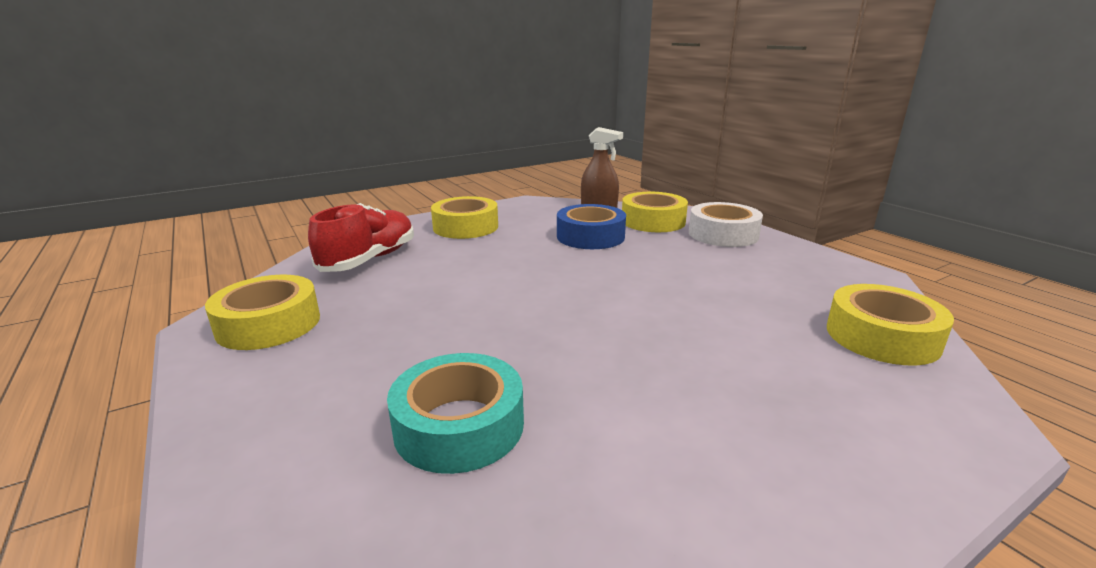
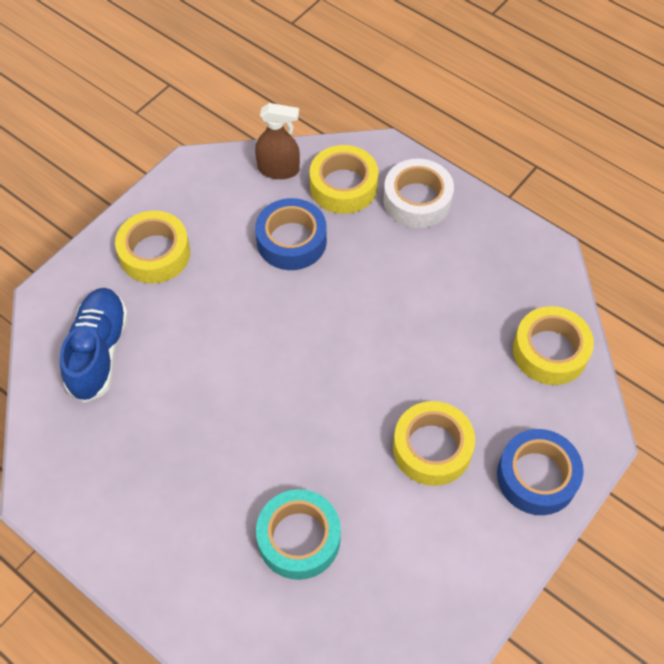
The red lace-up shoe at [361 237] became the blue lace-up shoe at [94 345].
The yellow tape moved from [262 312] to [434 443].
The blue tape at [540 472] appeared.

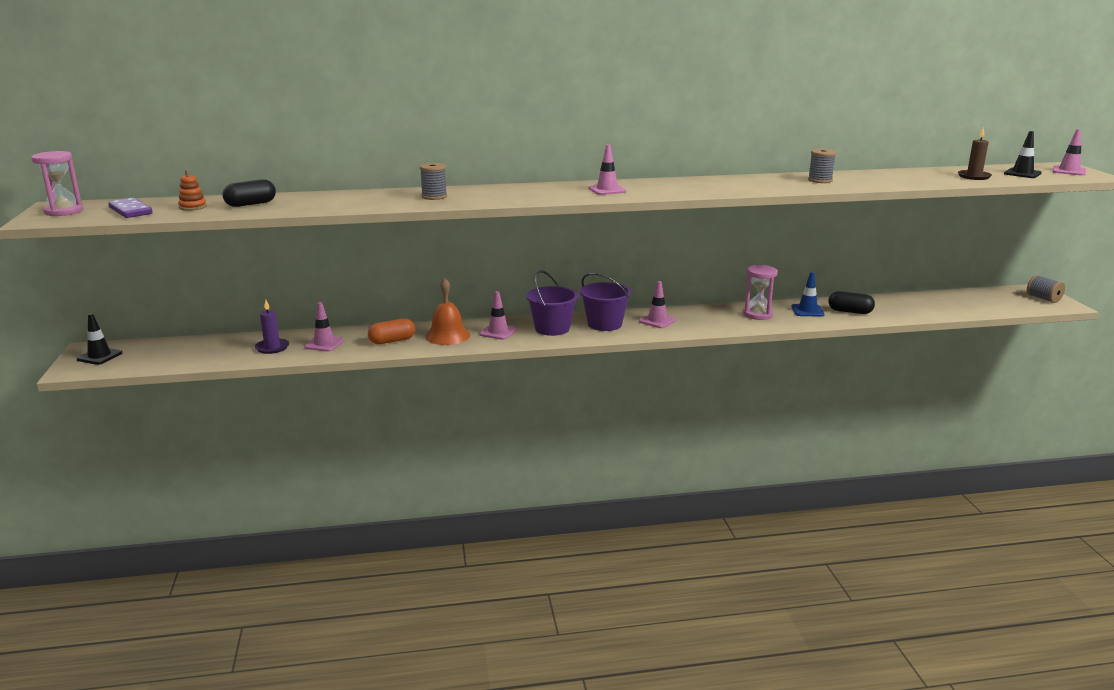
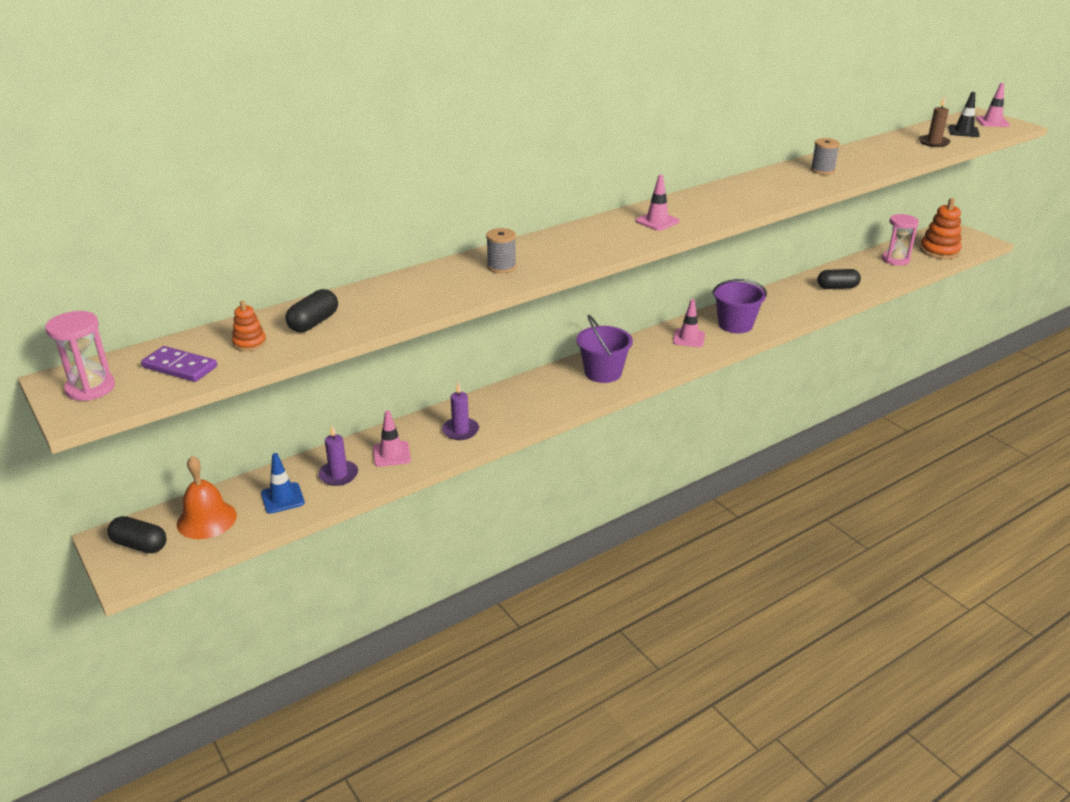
The black safety cone at [99 339] was replaced by the black pill shape at [137 534].
The orange bell moved from [447 311] to [207 497].
The blue safety cone moved from [808 294] to [283 483].
The orange pill shape at [391 331] was replaced by the violet wax candle at [460 411].
The violet sand bucket moved from [605 302] to [739 306].
The pink hourglass moved from [760 292] to [900 240].
The orange stacking rings at [941 228] appeared.
The pink safety cone at [498 315] disappeared.
The gray reel of thread at [1046 289] disappeared.

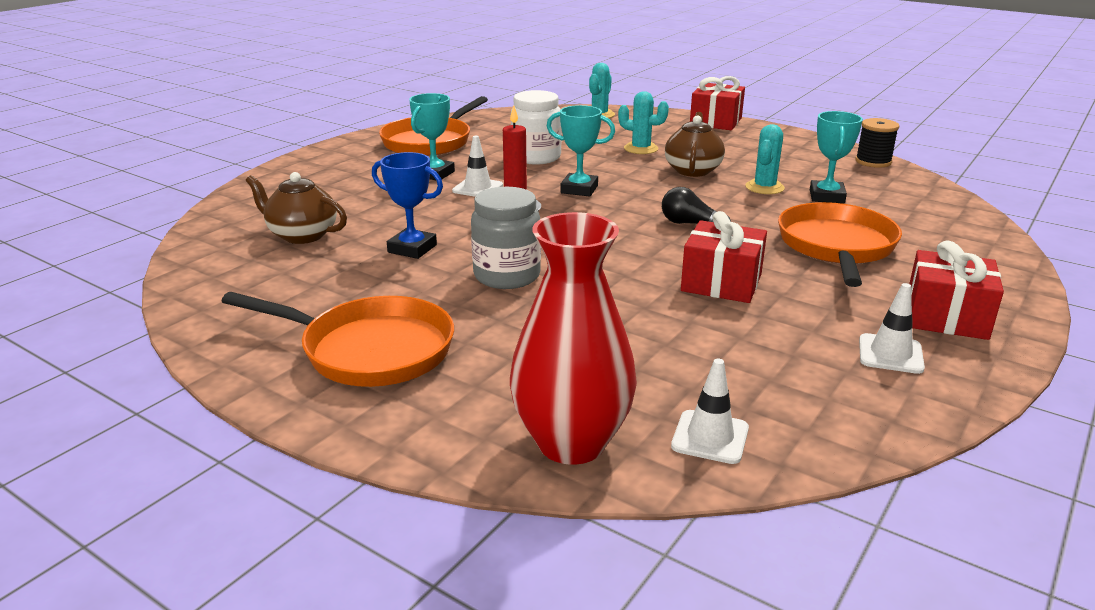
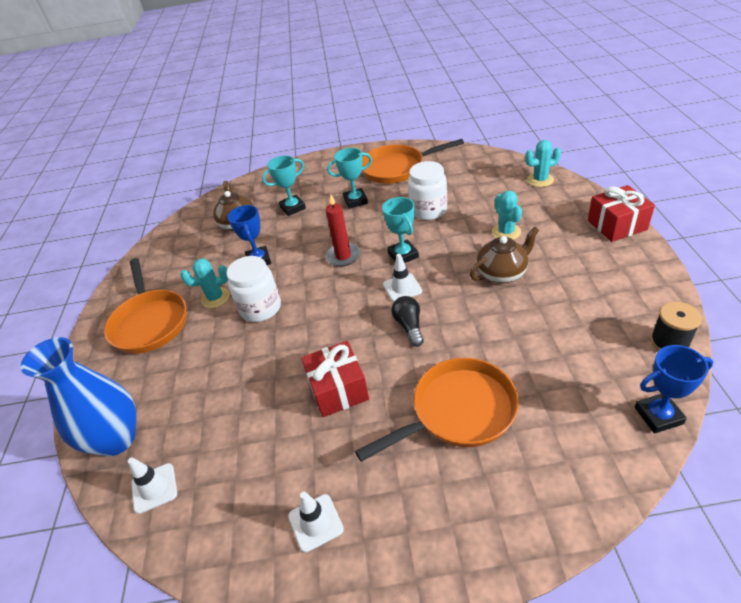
The red tall vase at [573 338] became the blue tall vase at [78 396].
The turquoise cactus moved from [765 159] to [205 283].
The gray preserve jar at [506 238] became the pure white preserve jar at [253 289].
The turquoise award cup moved from [836 157] to [284 185].
The pure white safety cone moved from [477 166] to [402 278].
The blue award cup at [674 389] appeared.
The red wrapped gift at [956 290] disappeared.

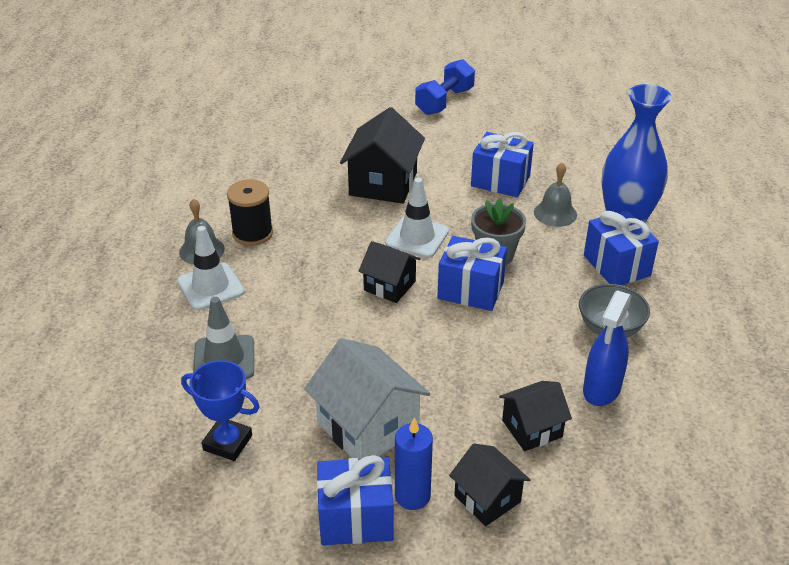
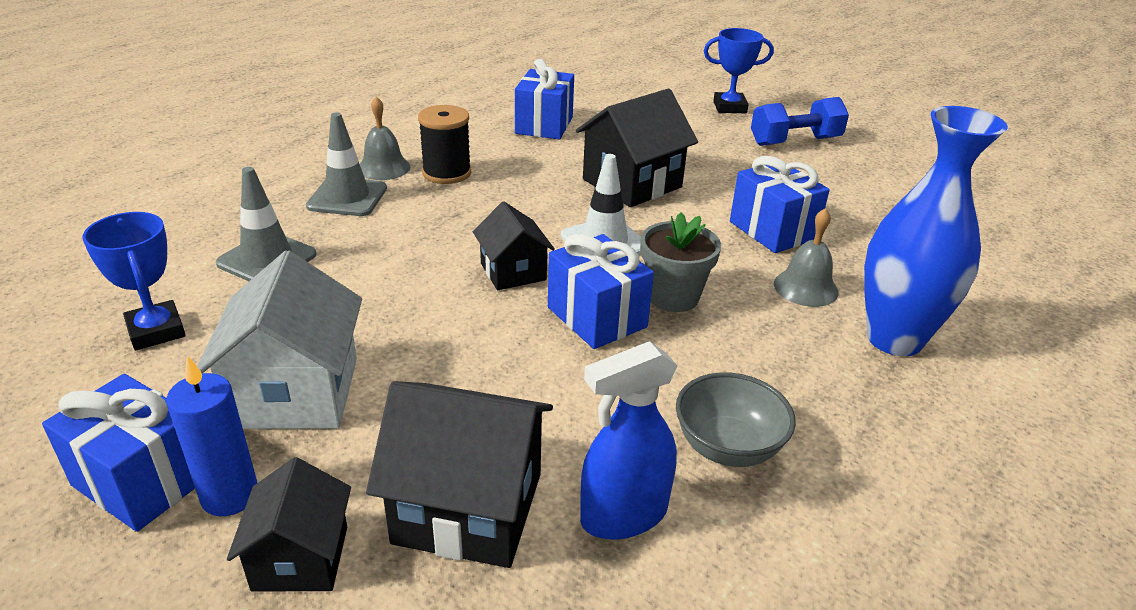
The pure white safety cone at [210 268] became the gray safety cone at [346 164].
The black house at [535 416] changed to 1.65 times the size.
The blue wrapped gift moved from [621 247] to [544 99].
The blue award cup at [739 70] appeared.

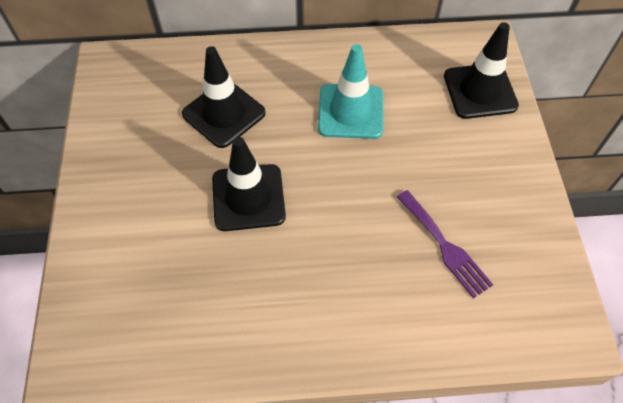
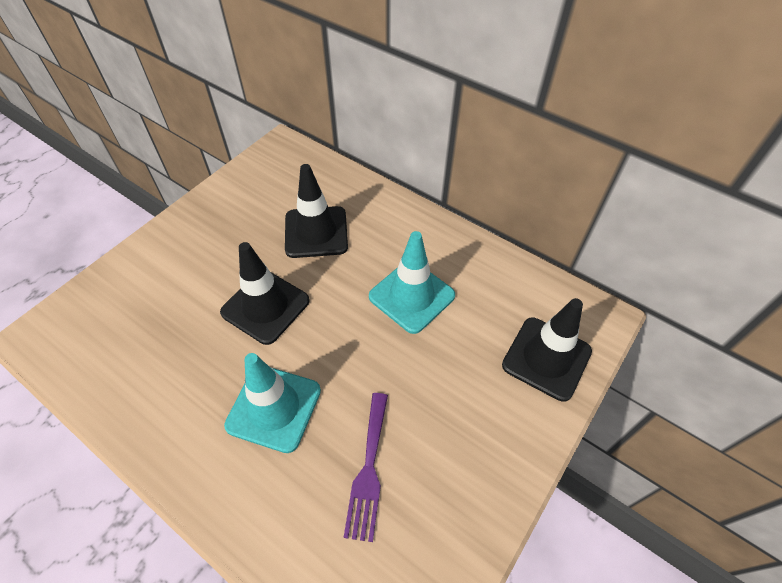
The turquoise safety cone at [272 403] appeared.

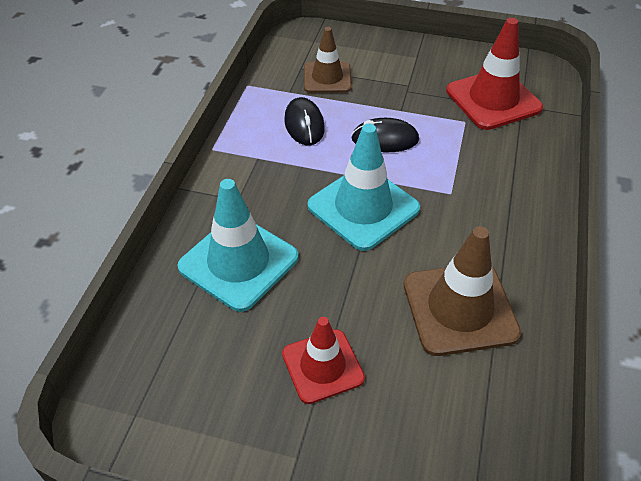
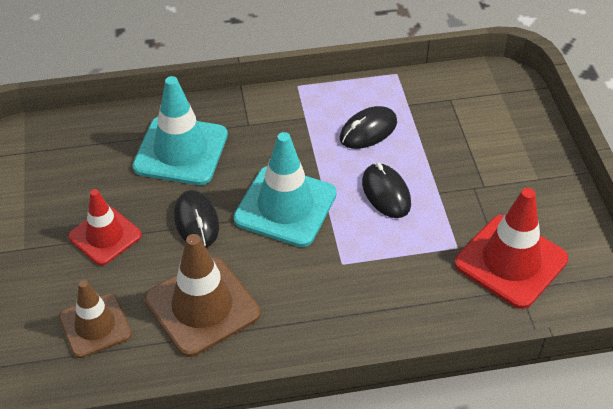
The russet safety cone moved from [328 60] to [95 319].
The black mouse at [196 218] appeared.

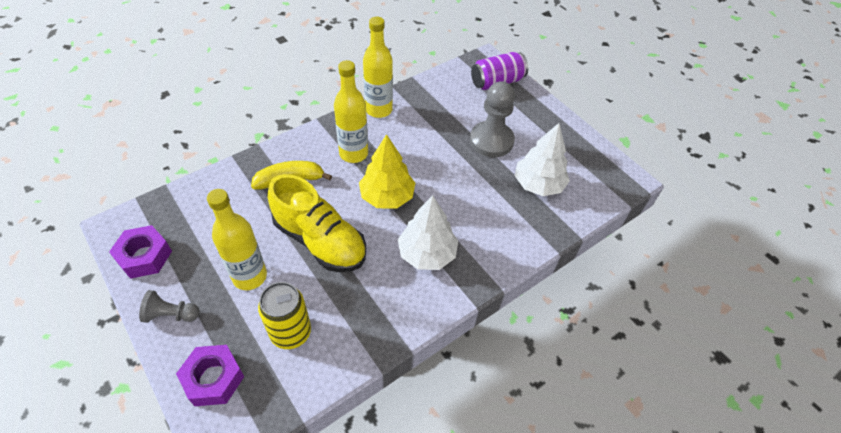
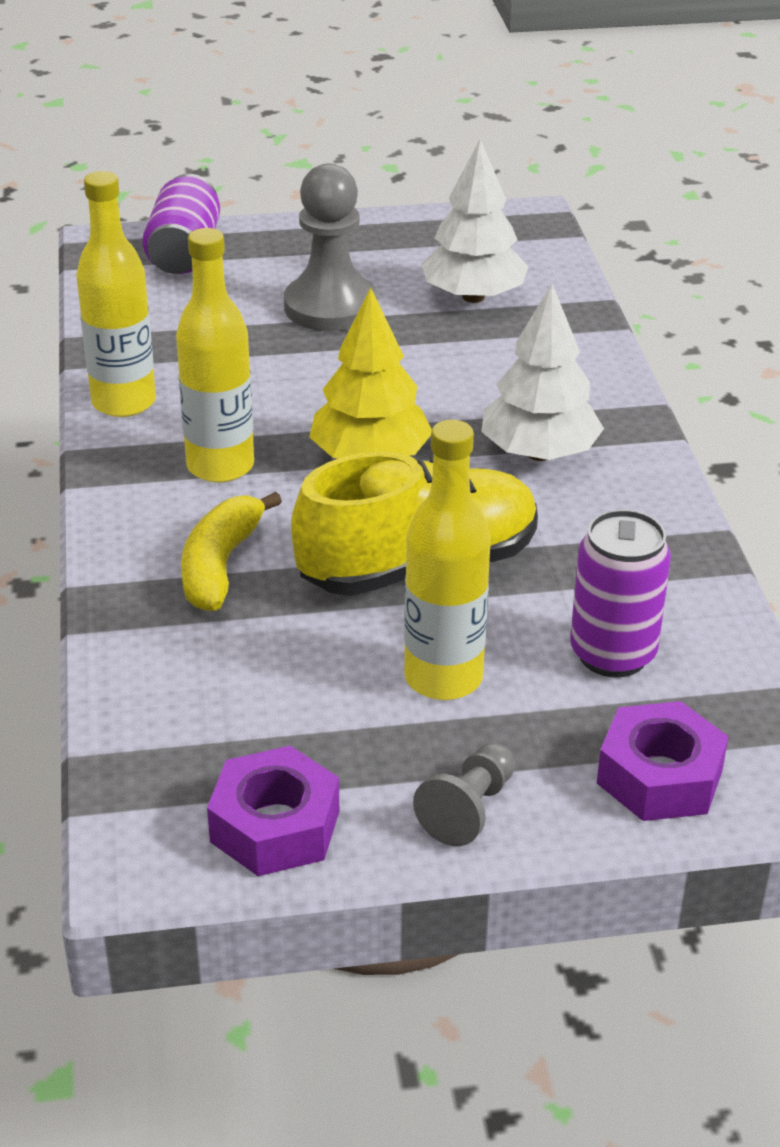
The yellow soda can at [284 315] became the violet soda can at [620 593].

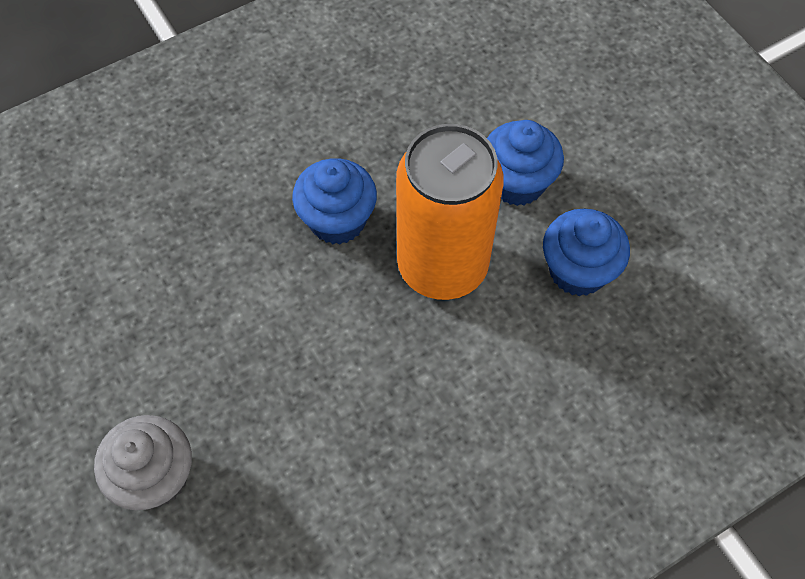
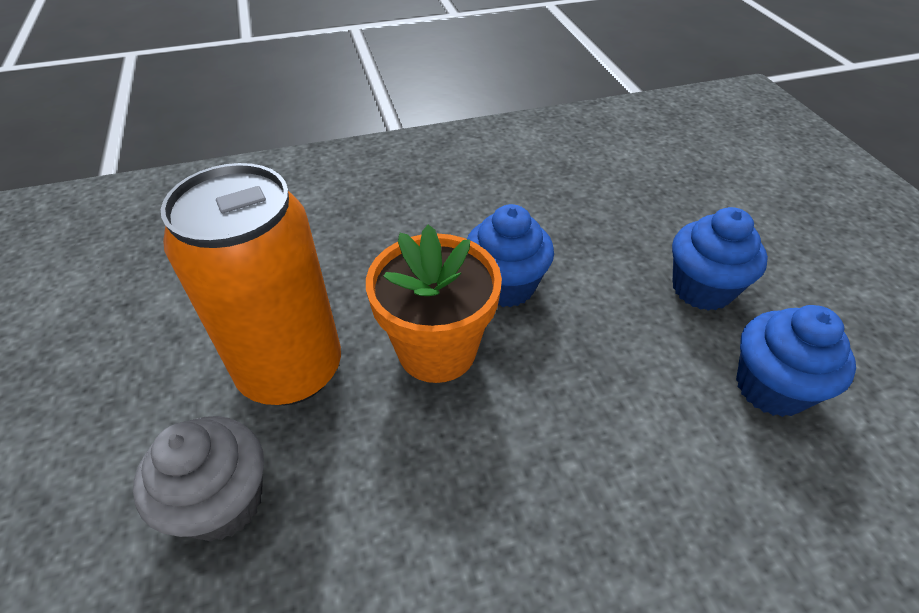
The orange soda can moved from [450 212] to [251 284].
The orange plant pot at [434 304] appeared.

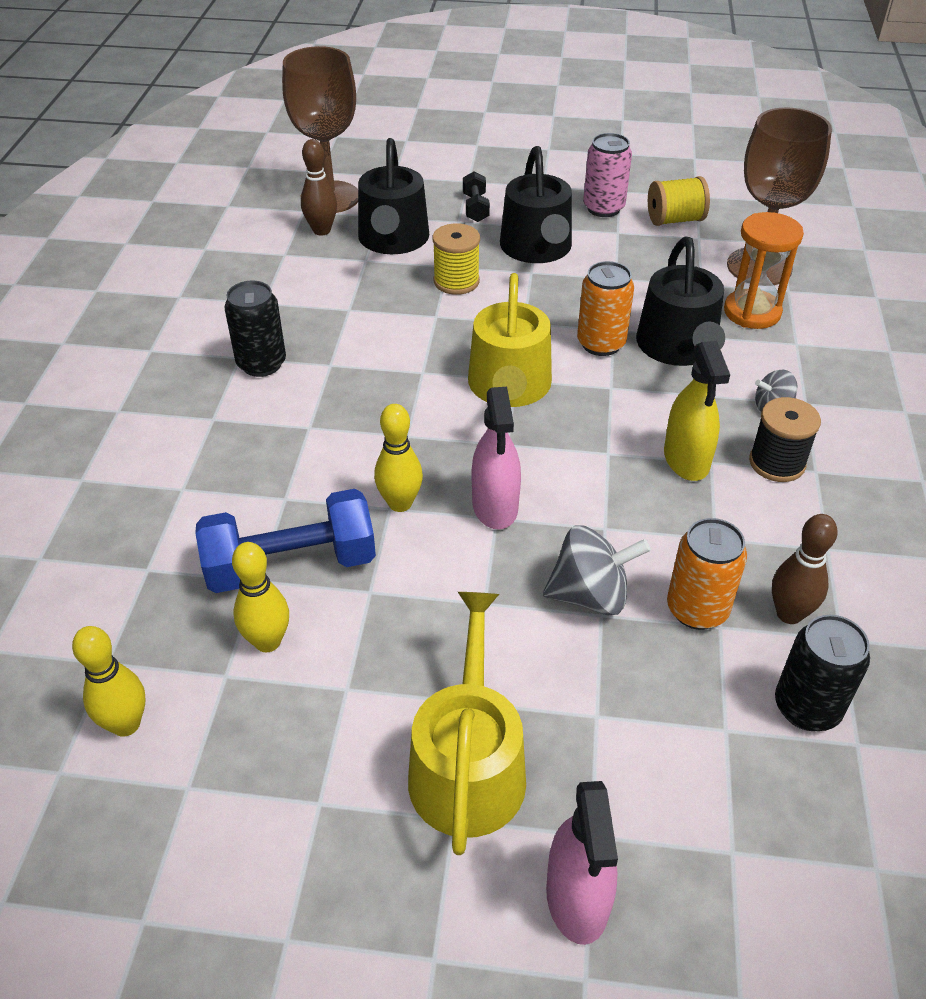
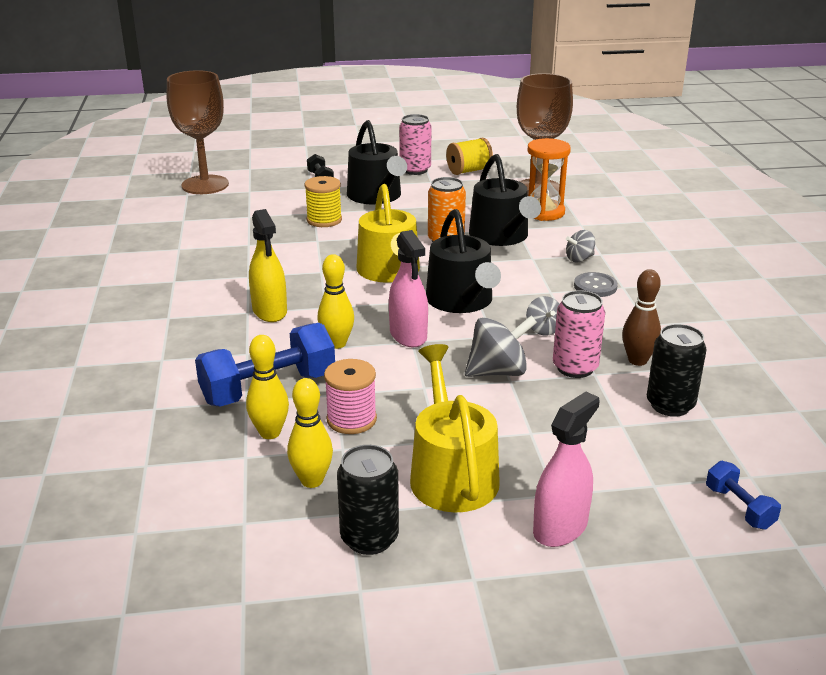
The yellow sprayer moved from [697 411] to [268 265].
The yellow bowling pin moved from [108 681] to [310 433].
The pink reel of thread at [350 396] appeared.
The black soda can moved from [255 329] to [368 500].
The black watering can moved from [394 196] to [463 261].
The gray spinning top at [542 316] appeared.
The pink sprayer at [582 863] turned 120 degrees counterclockwise.
The orange soda can at [707 574] became the pink soda can at [579 334].
The black reel of thread at [785 439] was replaced by the gray button at [596 284].
The blue dumbbell at [743 495] appeared.
The russet bowling pin at [319 187] disappeared.

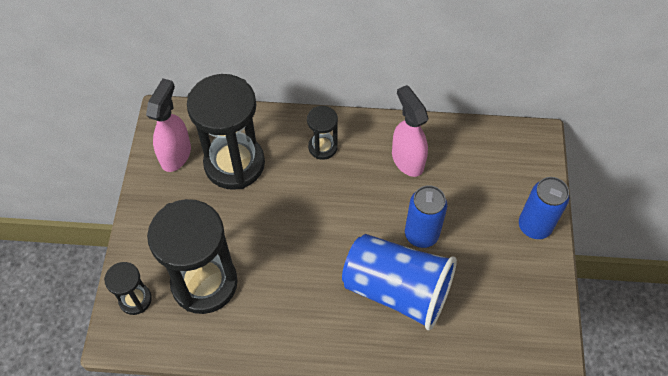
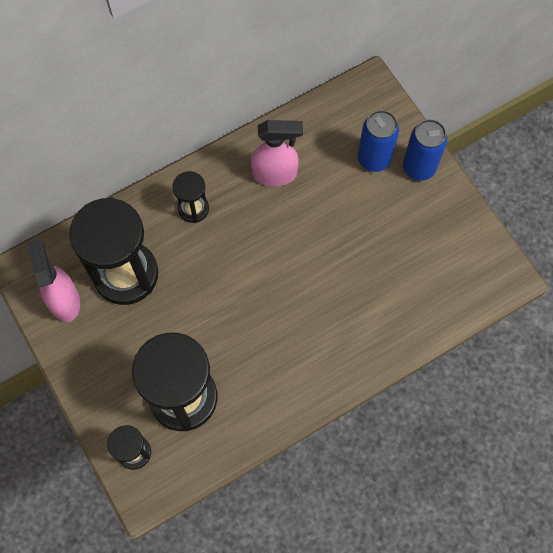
The pink sprayer at [410 131] turned 150 degrees clockwise.
The blue soda can moved from [426 216] to [378 141].
The blue tumbler at [399 282] disappeared.

